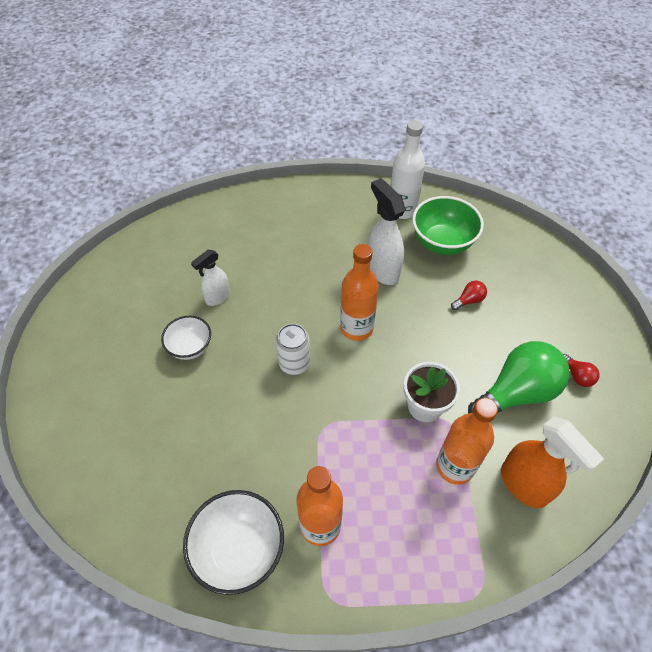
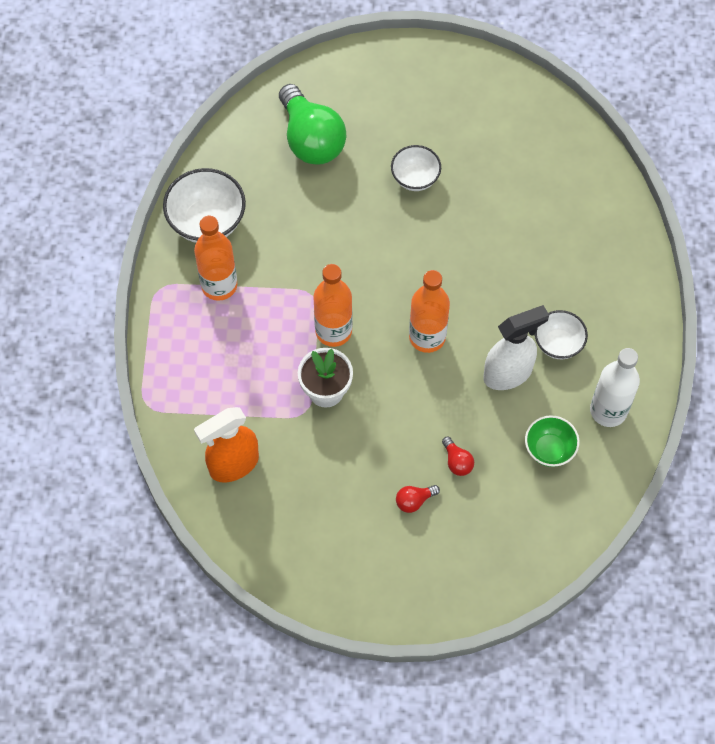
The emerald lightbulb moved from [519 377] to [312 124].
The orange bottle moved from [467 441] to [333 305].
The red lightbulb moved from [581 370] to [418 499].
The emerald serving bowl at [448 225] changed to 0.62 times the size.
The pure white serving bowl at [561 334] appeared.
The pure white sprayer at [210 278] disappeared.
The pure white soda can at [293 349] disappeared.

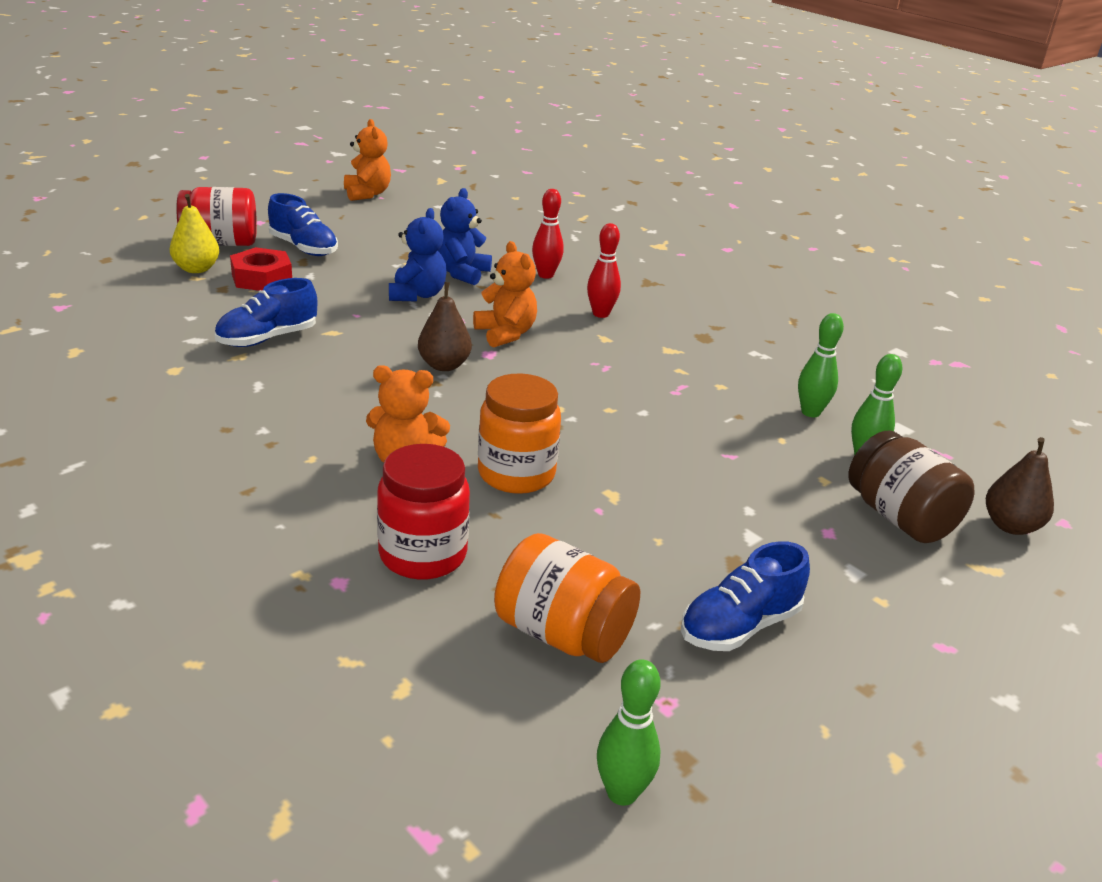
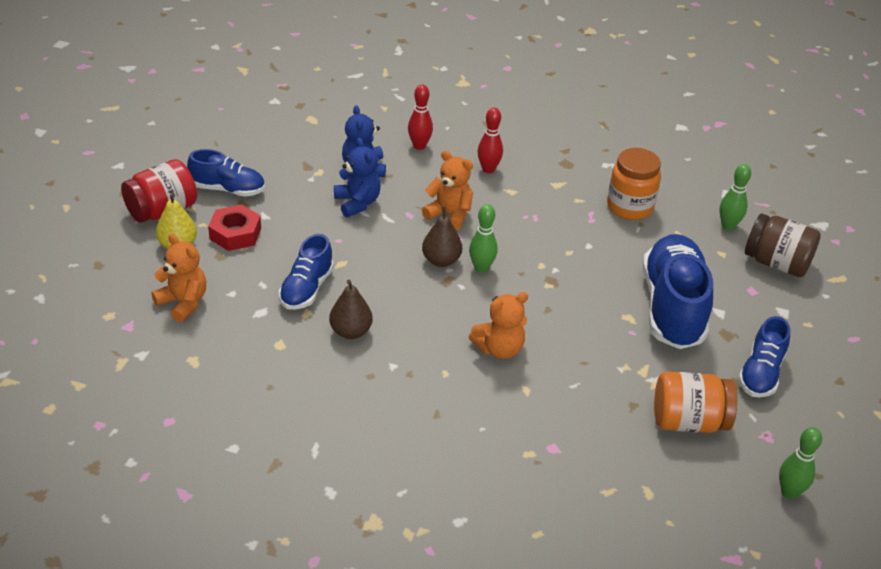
The orange teddy bear moved from [367 160] to [178 278].
The russet pear fruit moved from [1020 486] to [351 309].
The emerald bowling pin moved from [821 365] to [483 238].
The orange preserve jar moved from [519 433] to [634 184].
The blue lace-up shoe at [677 291] appeared.
The red preserve jar at [423 512] disappeared.

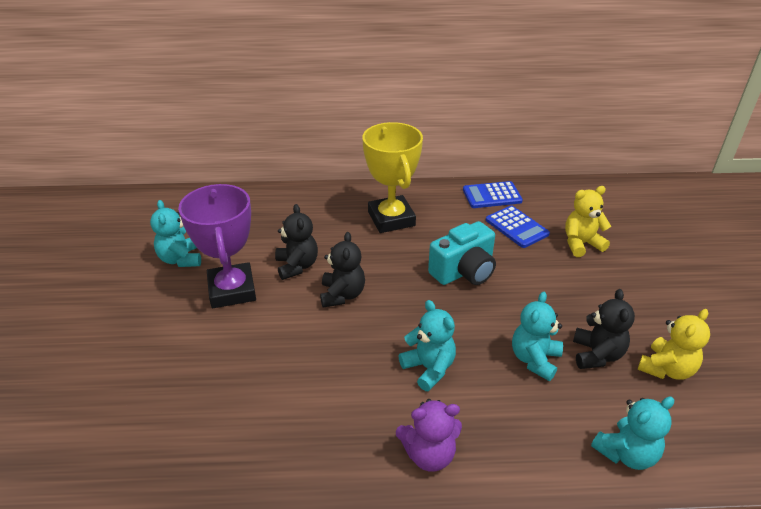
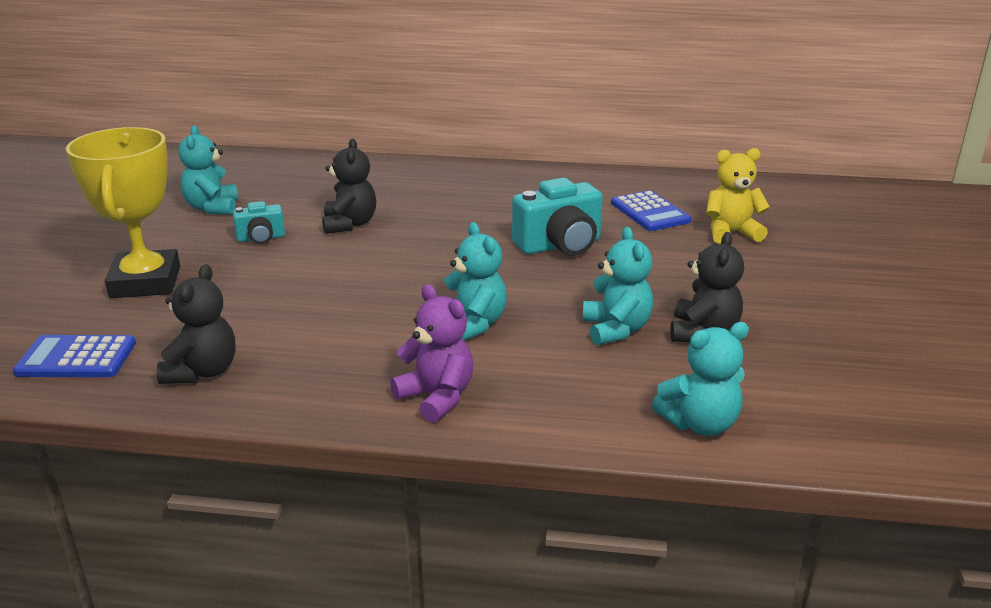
The blue adding machine moved from [493 194] to [74 356].
The yellow award cup moved from [392 177] to [123 212].
The black teddy bear moved from [342 270] to [195 324].
The violet award cup at [217 246] was replaced by the turquoise photo camera at [259 222].
The violet teddy bear at [429 435] turned 135 degrees counterclockwise.
The turquoise teddy bear at [537 336] turned 135 degrees clockwise.
The yellow teddy bear at [674 344] disappeared.

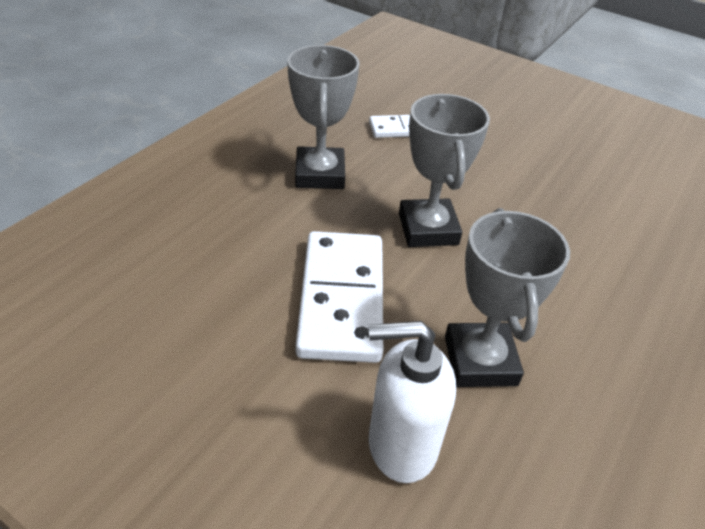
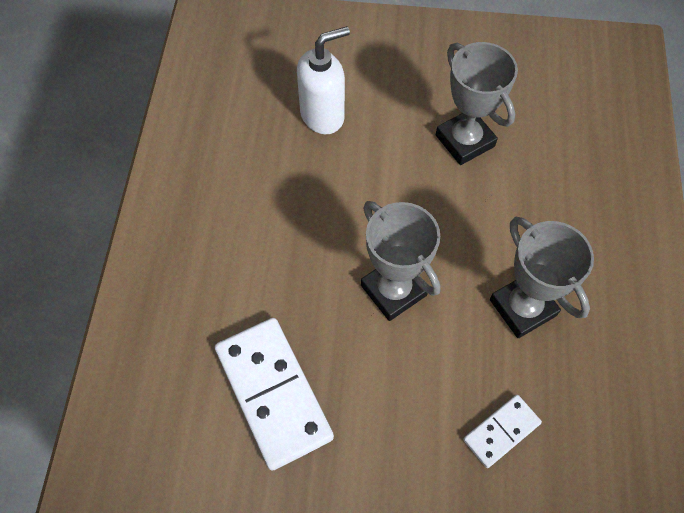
The pure white domino moved from [339 297] to [274 394].
The gray award cup moved from [507 297] to [477 103].

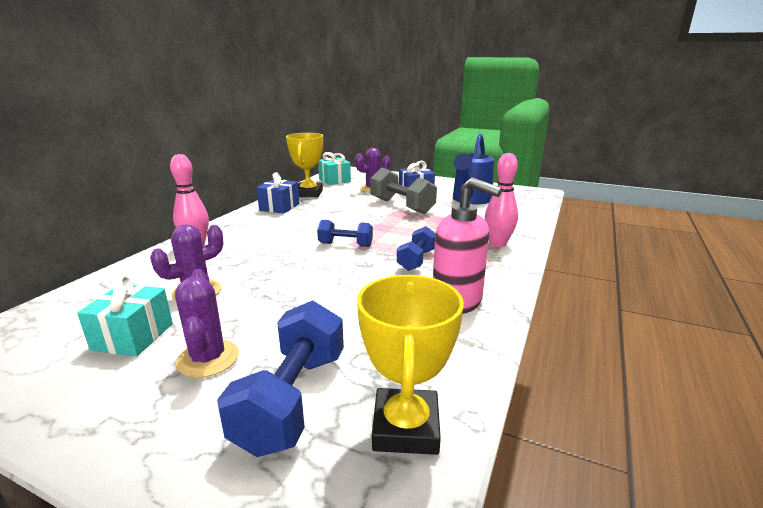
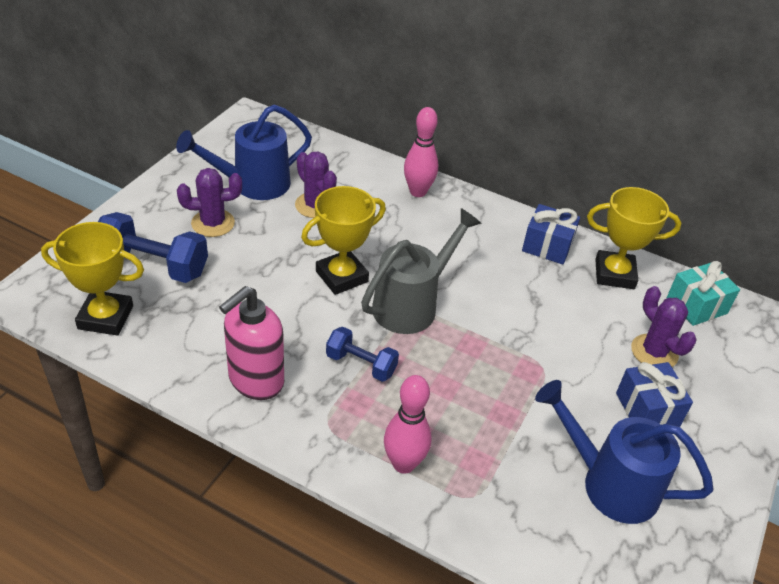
The turquoise wrapped gift at [125 315] was replaced by the blue watering can at [244 152].
The yellow award cup at [343 240] appeared.
The blue dumbbell at [345 233] was replaced by the gray watering can at [421 271].
The gray dumbbell at [403 191] disappeared.

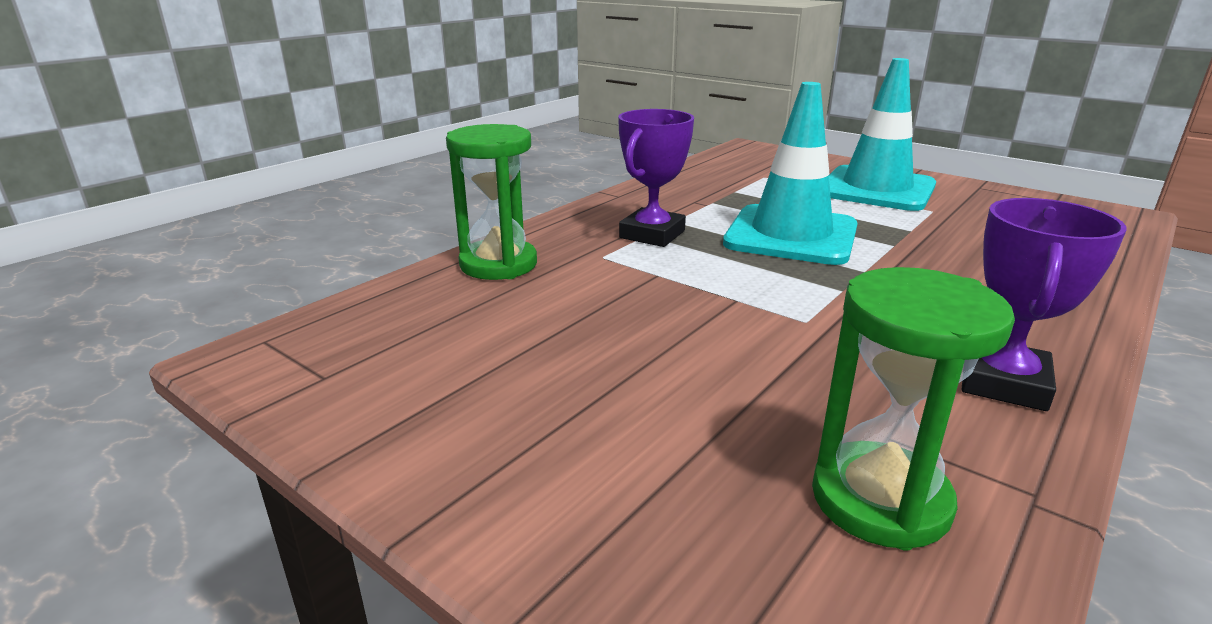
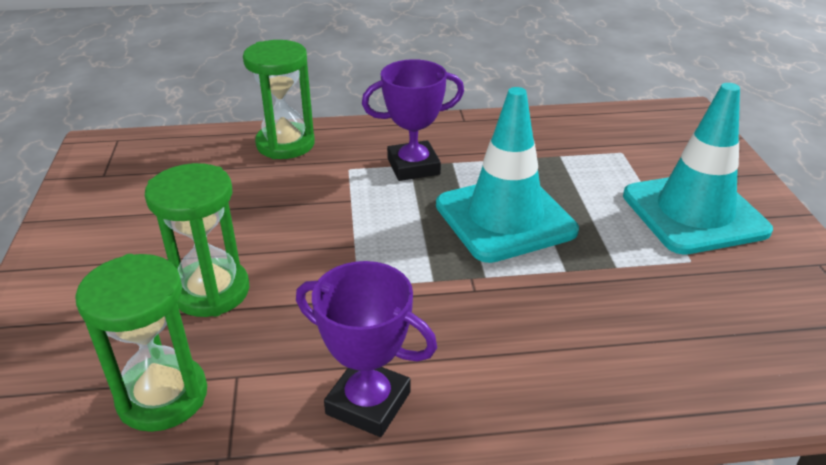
The emerald hourglass at [197 240] appeared.
The violet award cup at [1044 304] turned 45 degrees clockwise.

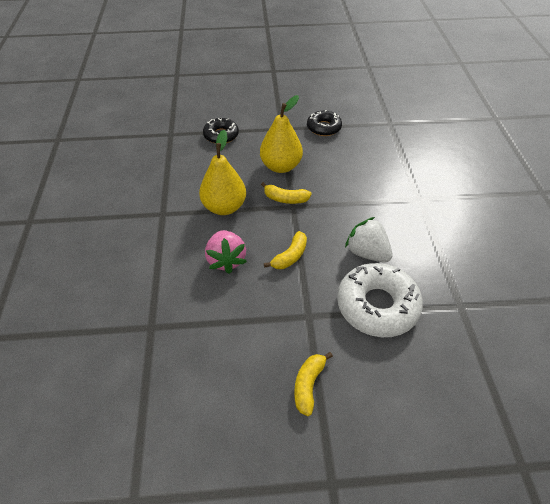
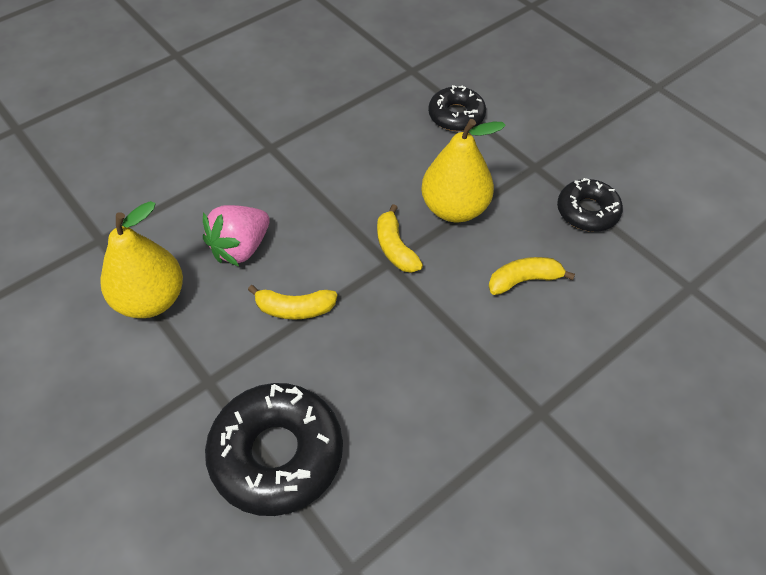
The yellow pear fruit moved from [222 172] to [141 259].
The pure white glazed donut at [380 300] became the black glazed donut at [274 449].
The yellow banana fruit moved from [313 384] to [532 276].
The pure white strawberry at [369 239] disappeared.

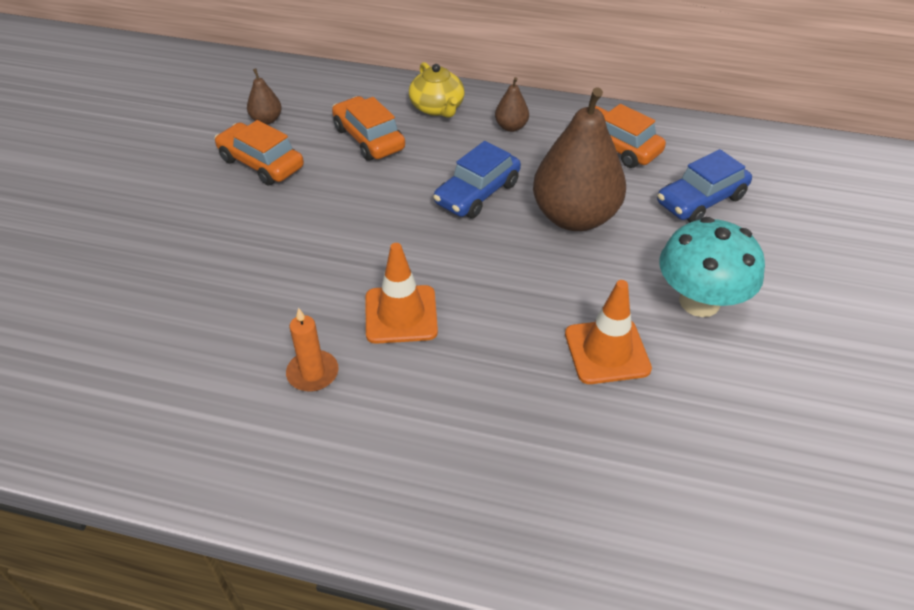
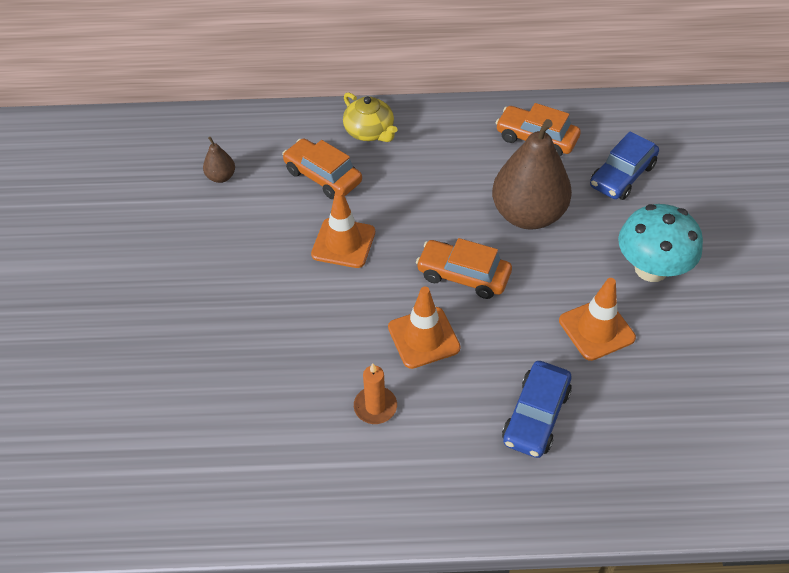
The orange safety cone at [343 229] appeared.
The orange car moved from [259 152] to [464 268].
The blue car moved from [477 179] to [537 409].
The russet pear fruit at [512 104] disappeared.

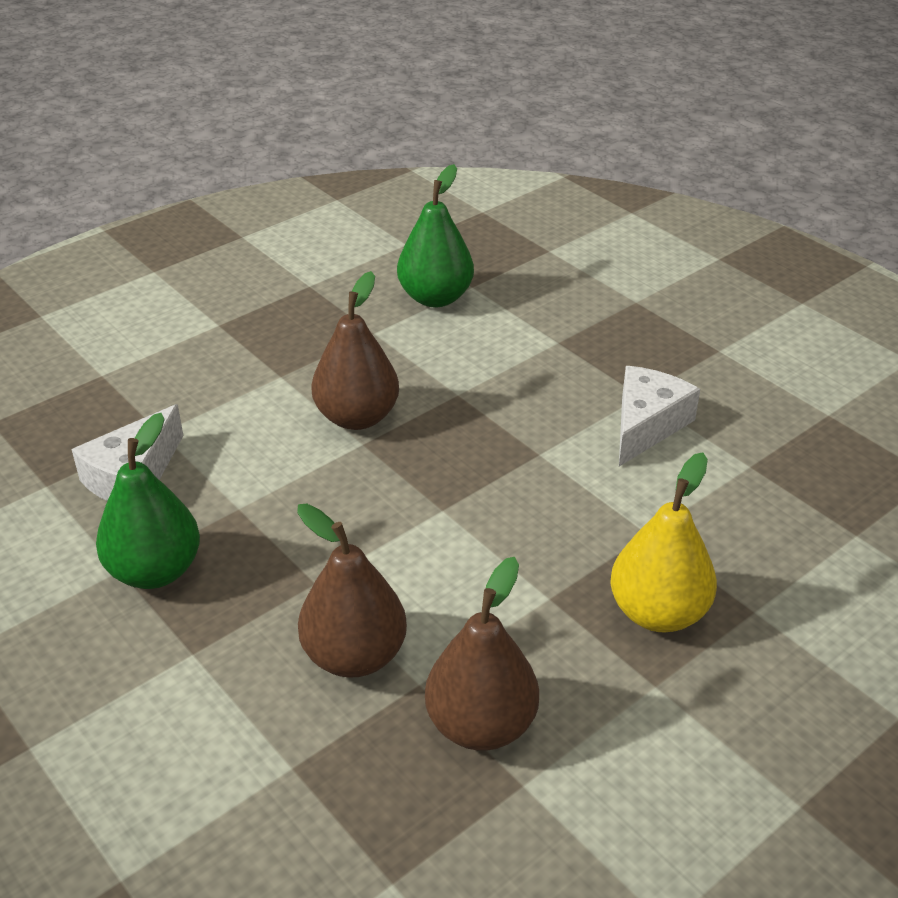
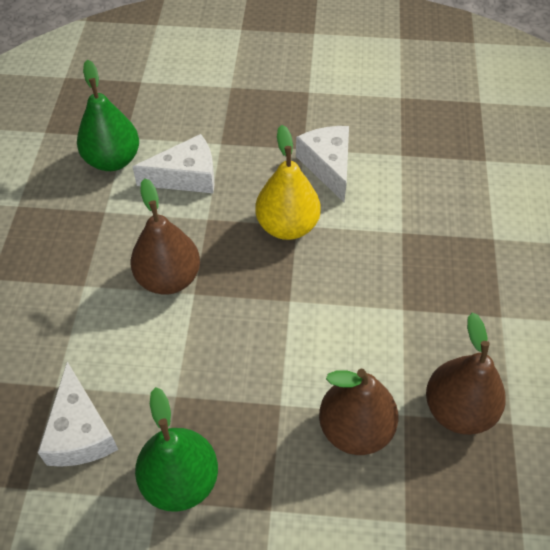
The pure white cheese at [174 163] appeared.
The yellow pear fruit moved from [663 542] to [288 182].

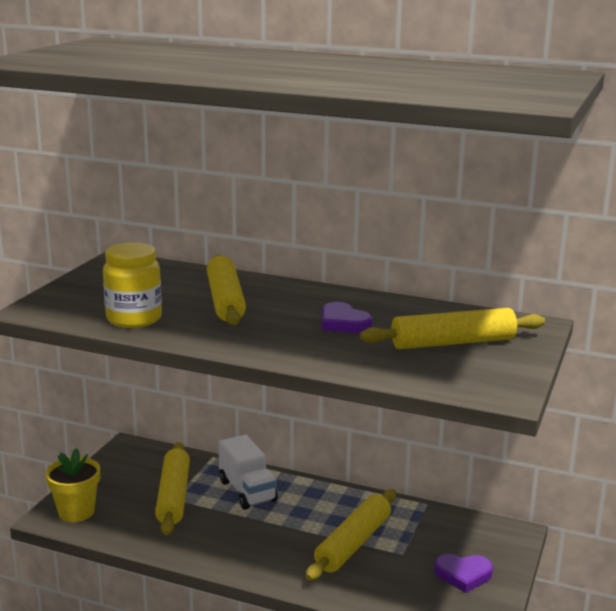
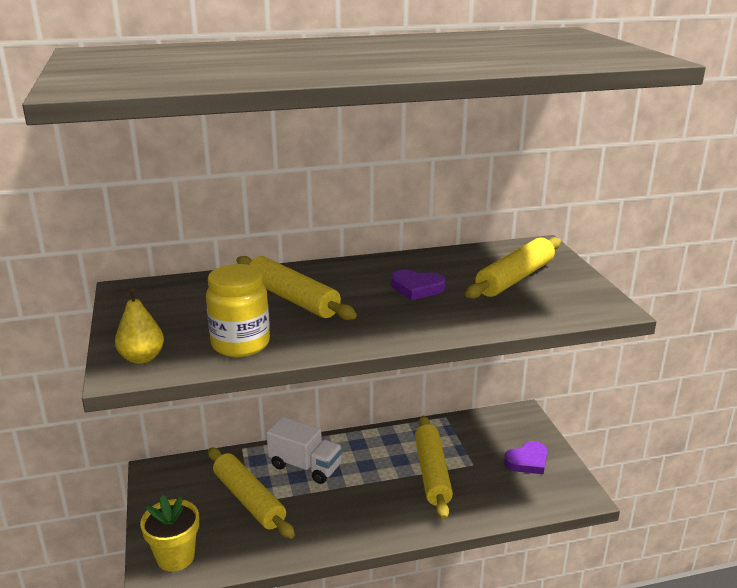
The yellow pear fruit at [139 326] appeared.

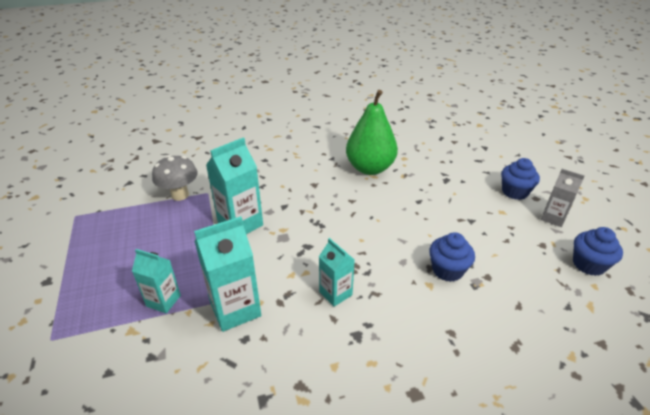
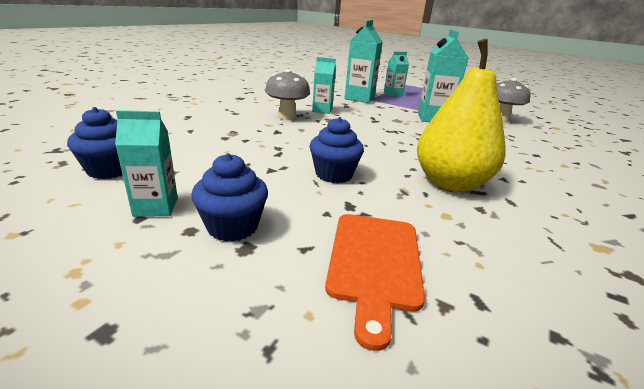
The gray carton at [563 198] became the turquoise carton at [146 163].
The gray toadstool at [287 94] appeared.
The blue muffin moved from [452 257] to [337 150].
The orange bread board at [375 282] appeared.
The emerald pear fruit at [372 132] became the yellow pear fruit at [461 115].

